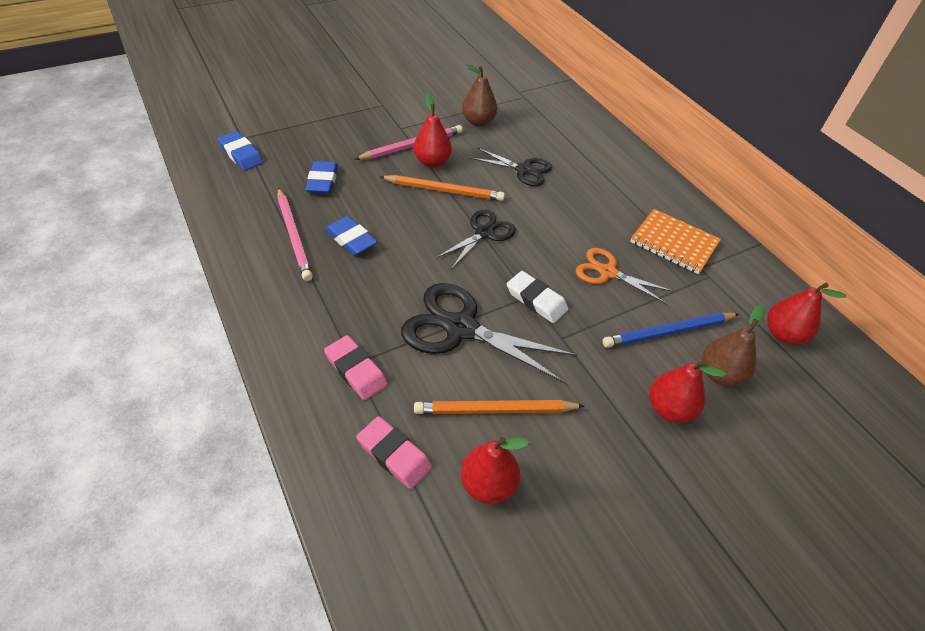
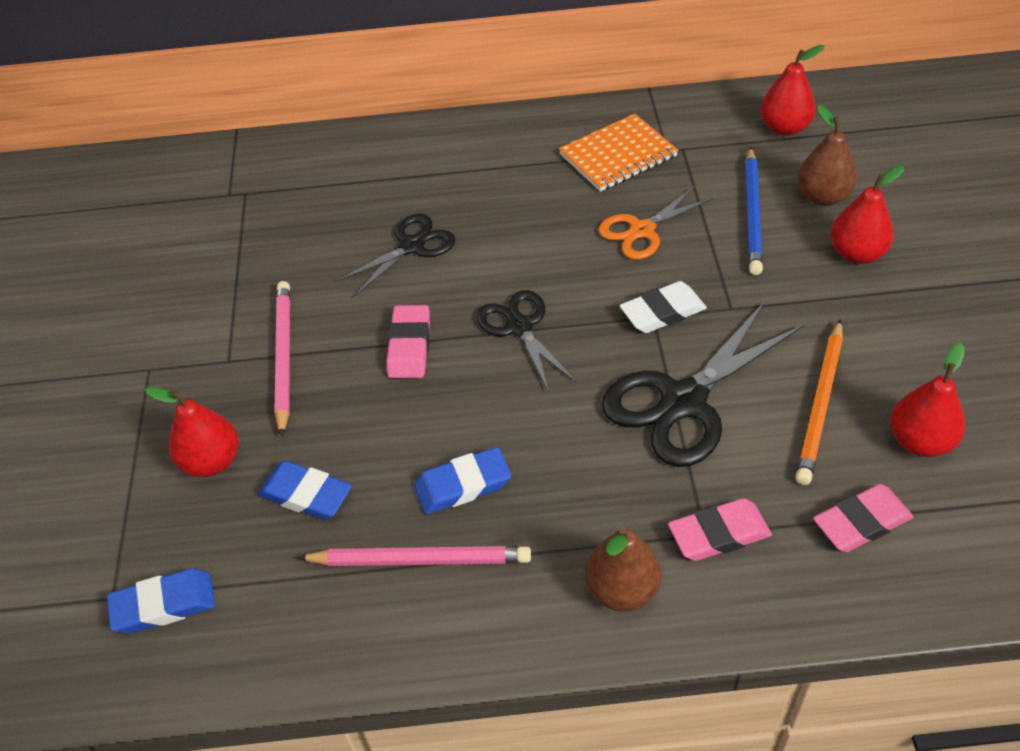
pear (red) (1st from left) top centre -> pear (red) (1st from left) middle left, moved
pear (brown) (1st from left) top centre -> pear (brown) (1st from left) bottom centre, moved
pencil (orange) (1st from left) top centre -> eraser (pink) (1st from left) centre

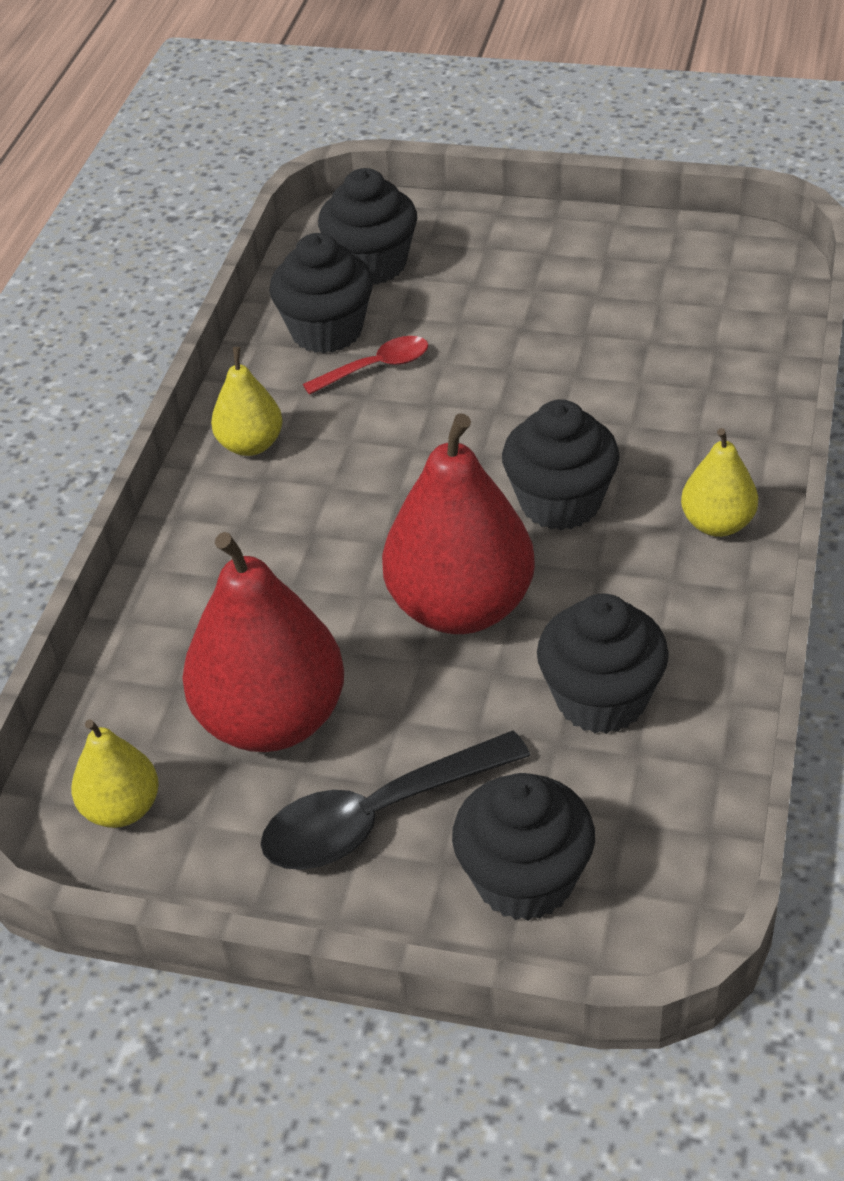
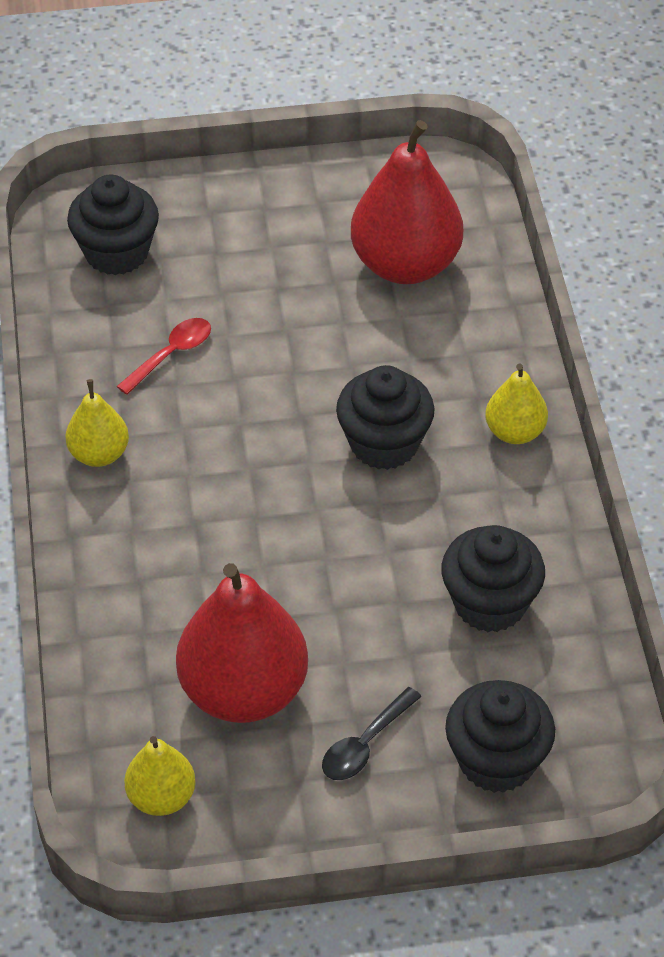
cupcake (black) (1st from left) top centre -> none
pear (red) (2nd from left) centre -> pear (red) (2nd from left) top centre, moved
spoon (black) bottom centre, x0.59

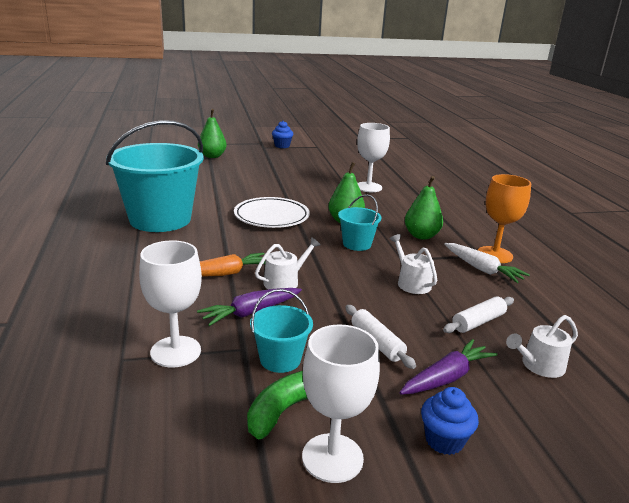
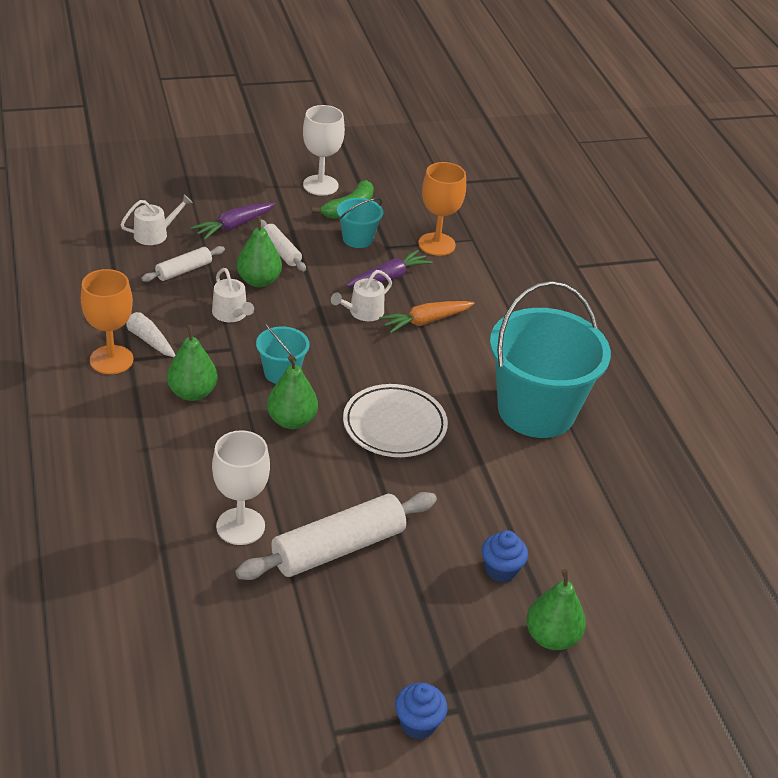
none -> rolling pin (white) (3rd from left) bottom centre
none -> pear (green) (2nd from left) top left
cupcake (blue) (2nd from left) bottom right -> cupcake (blue) (2nd from left) bottom centre, moved
goblet (white) (1st from left) middle left -> goblet (orange) (2nd from left) top centre

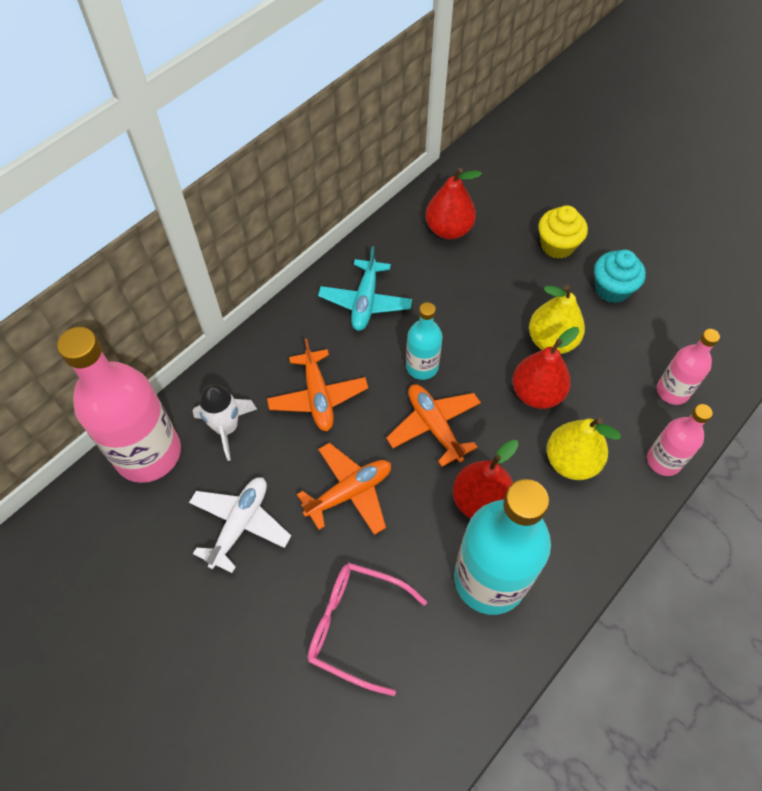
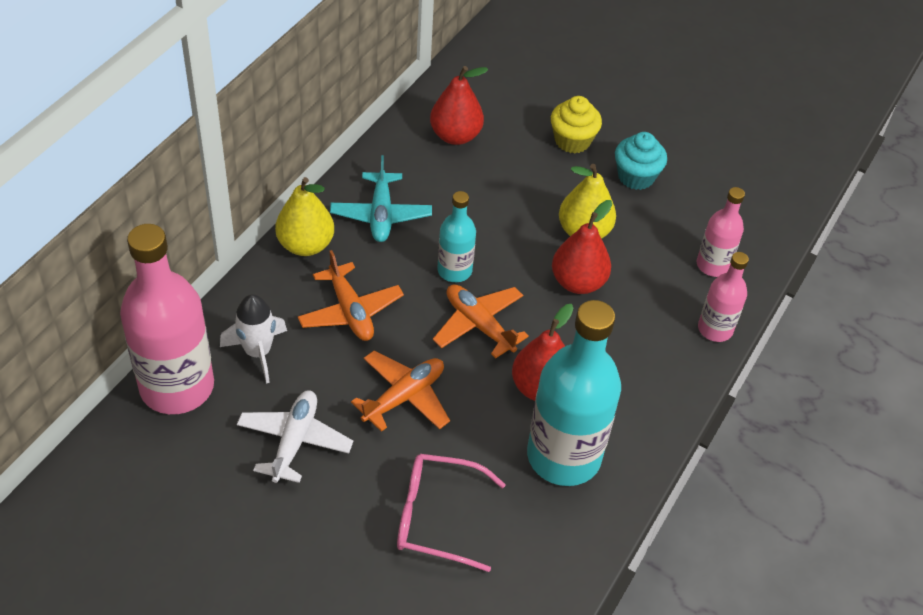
pear (yellow) (2nd from left in the first image) middle right -> pear (yellow) (1st from left) middle left, moved

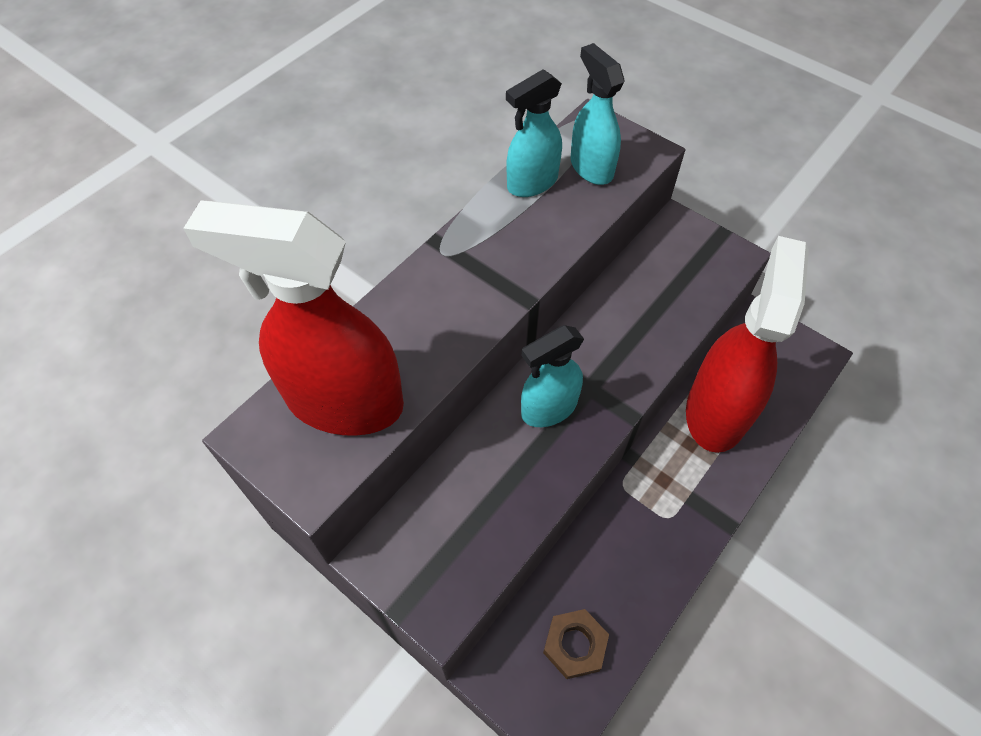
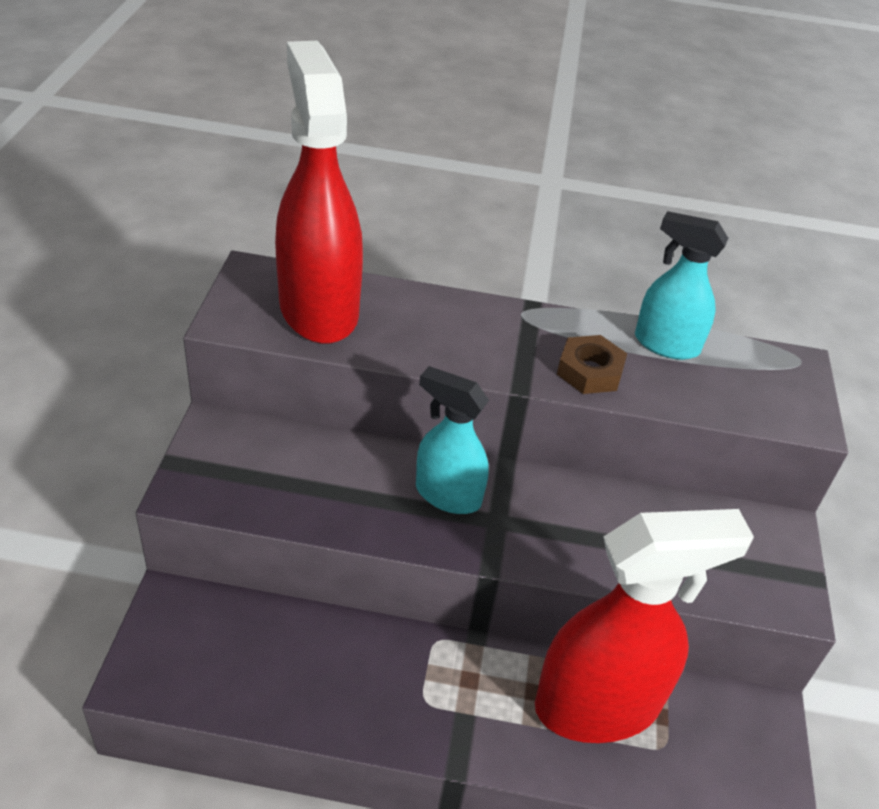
spray bottle (turquoise) (3rd from left) top centre -> none
nut (brown) bottom centre -> nut (brown) middle right, moved

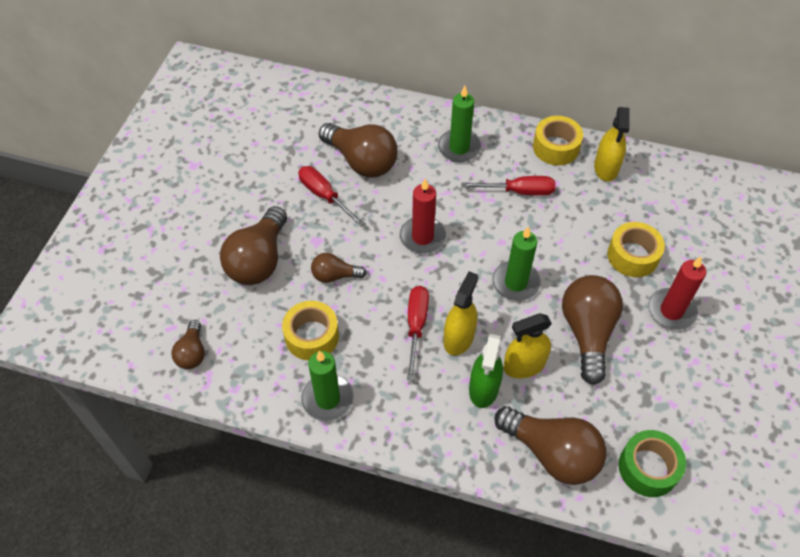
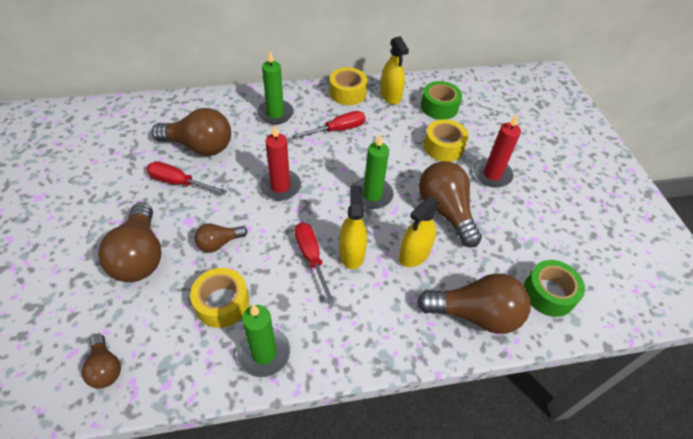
spray bottle (green) centre -> none
none -> tape (green) (1st from left) top centre

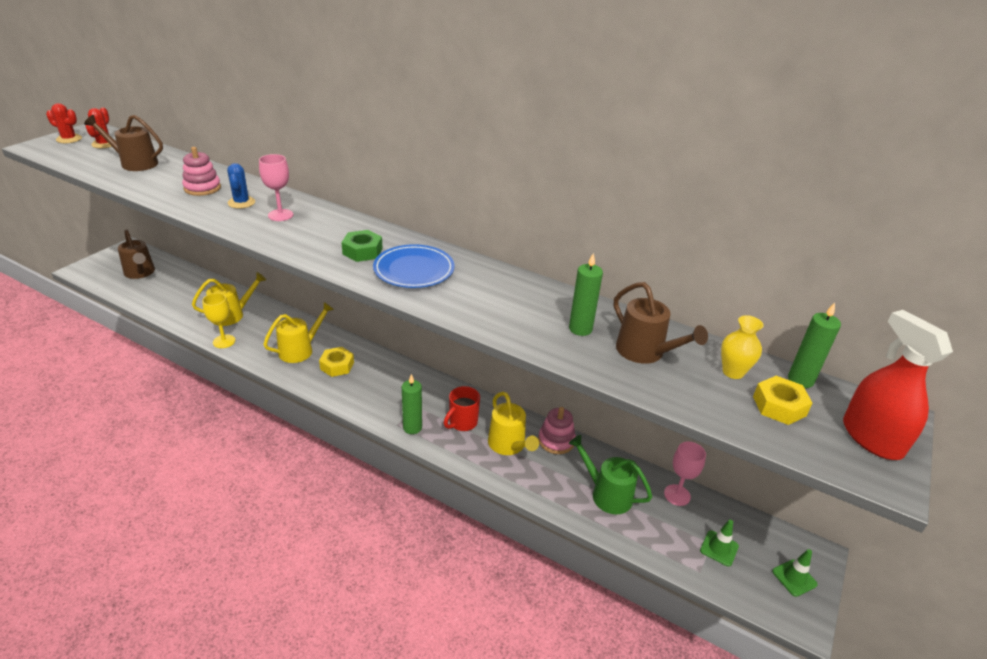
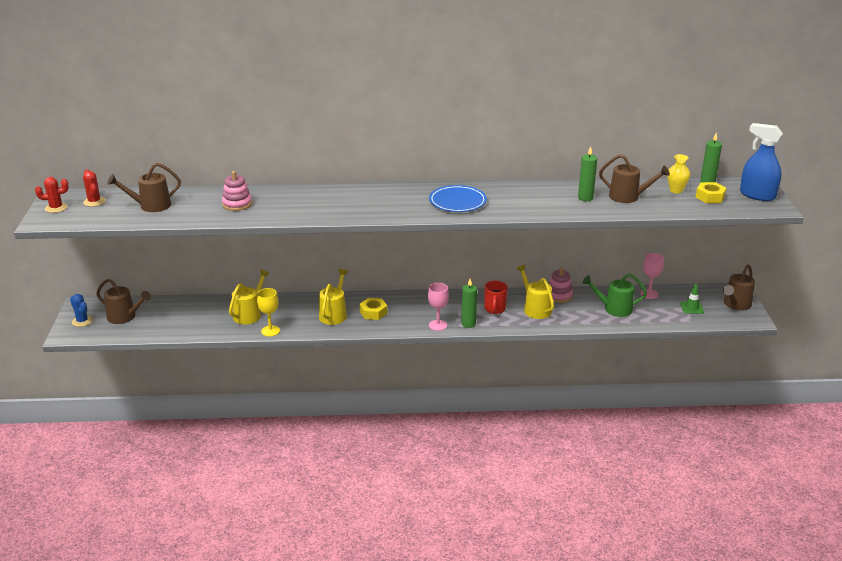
nut (green) centre -> none
cactus (blue) top left -> cactus (blue) middle left, moved
goblet (pink) (1st from left) top left -> goblet (pink) (1st from left) centre, moved
traffic cone (green) (2nd from left) bottom right -> watering can (brown) (4th from left) middle right
spray bottle (red) middle right -> spray bottle (blue) top right
watering can (yellow) (3rd from left) centre, 150 degrees counterclockwise

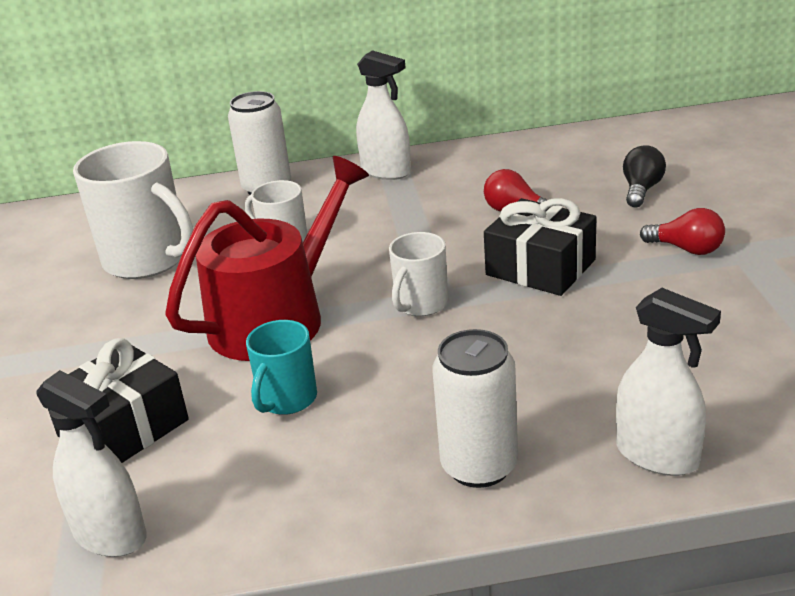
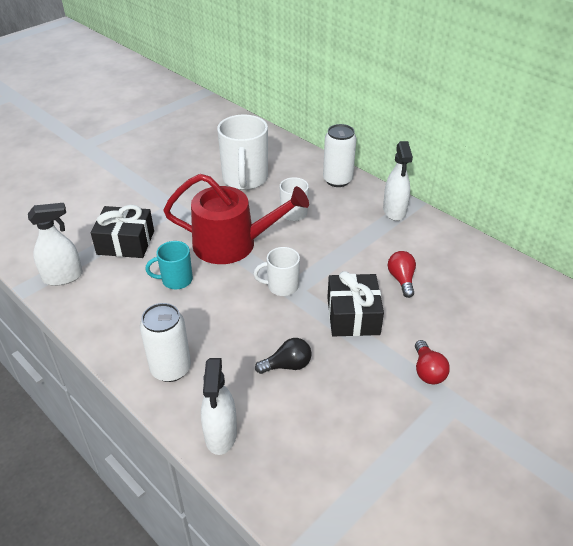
light bulb (black) top right -> light bulb (black) centre, moved
spray bottle (white) (1st from left) bottom left -> spray bottle (white) (1st from left) middle left, 105 degrees counterclockwise

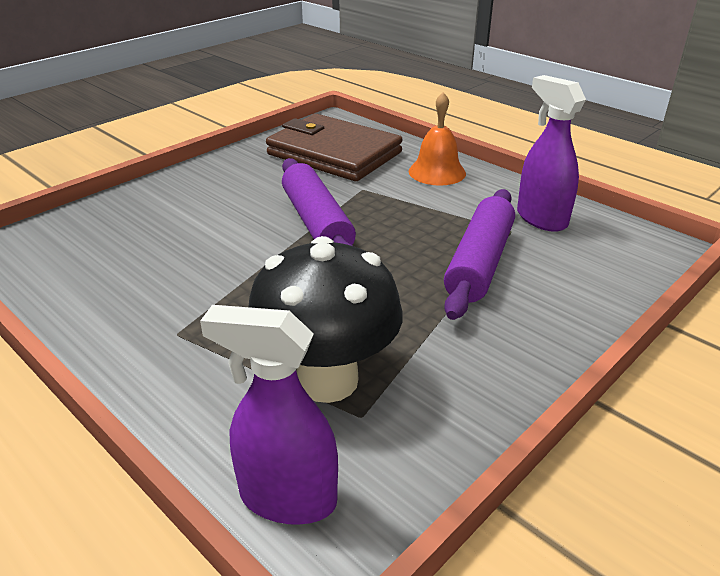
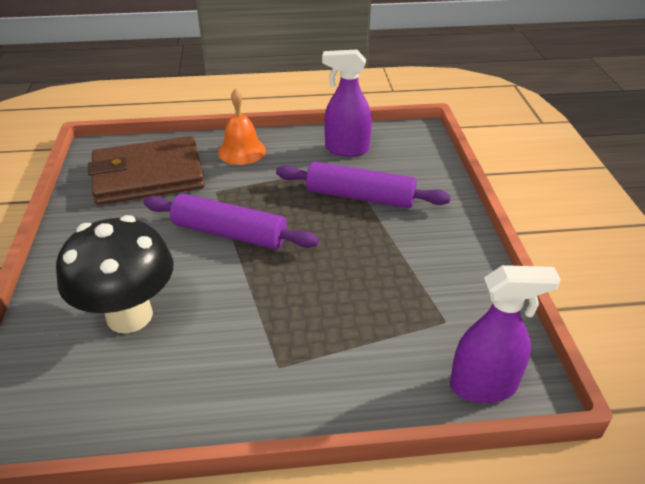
mushroom (black) centre -> mushroom (black) middle left, moved
spray bottle (purple) (1st from left in the first image) bottom centre -> spray bottle (purple) (2nd from left) bottom right, 150 degrees counterclockwise
rolling pin (purple) (2nd from left) centre, 45 degrees counterclockwise

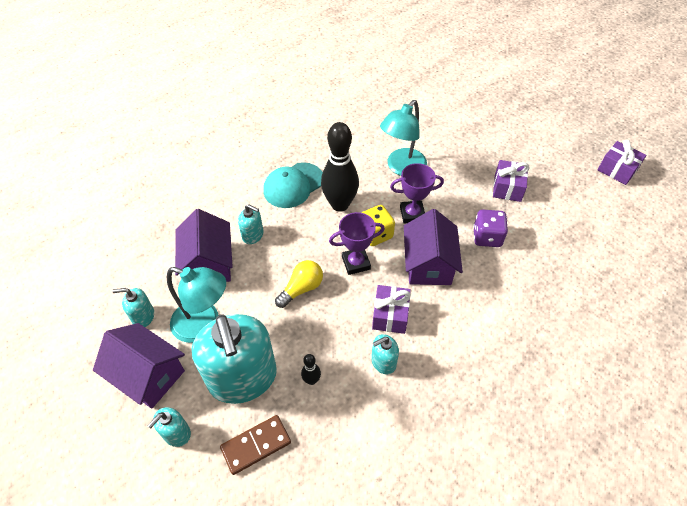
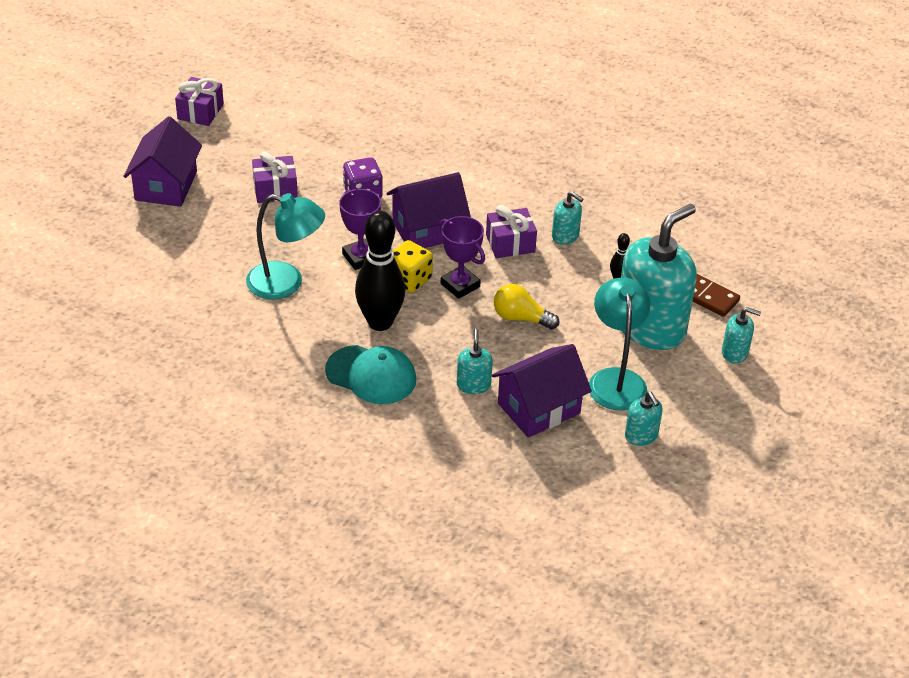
house (purple) (1st from left) bottom left -> house (purple) (1st from left) top left, moved

